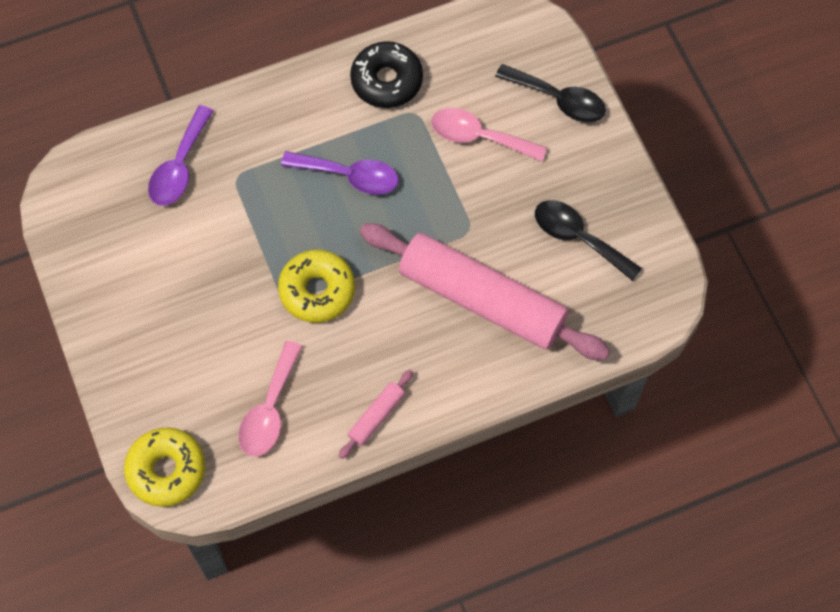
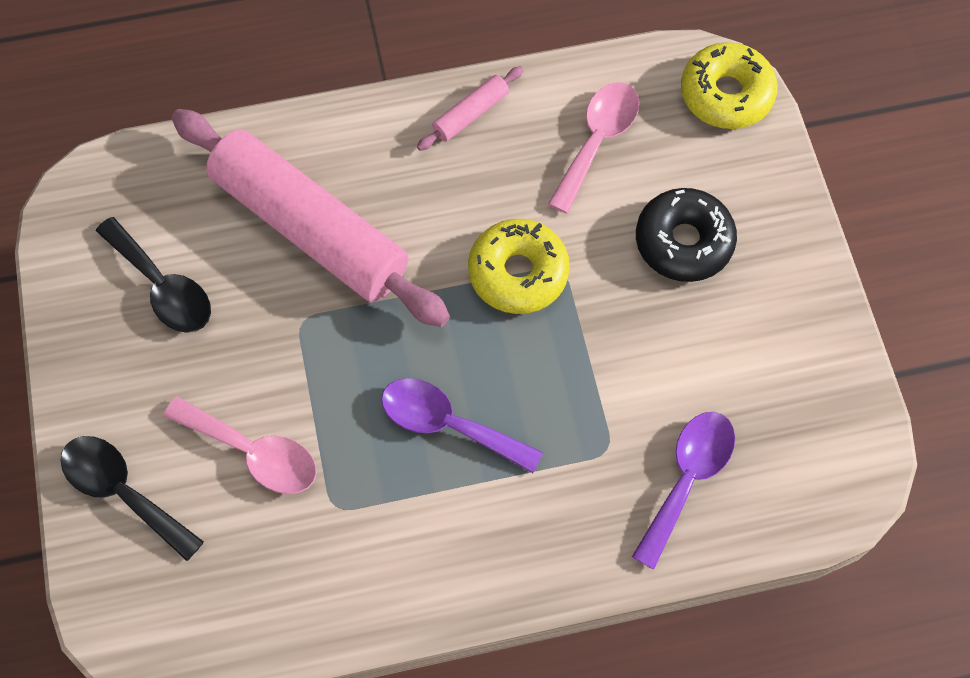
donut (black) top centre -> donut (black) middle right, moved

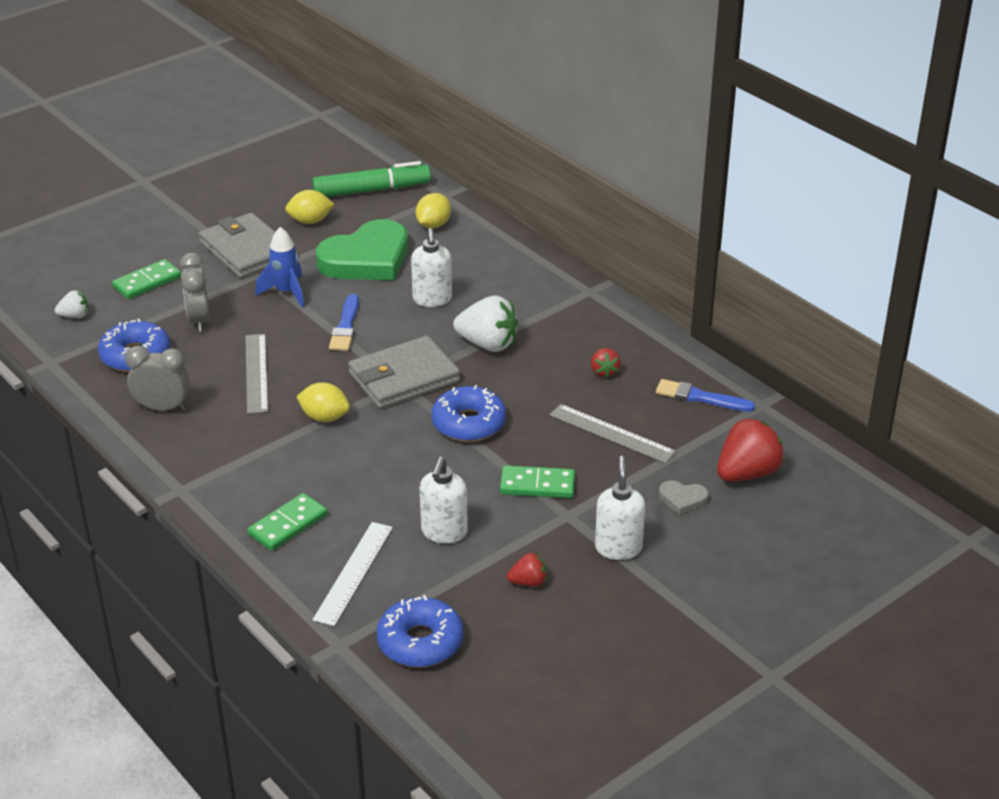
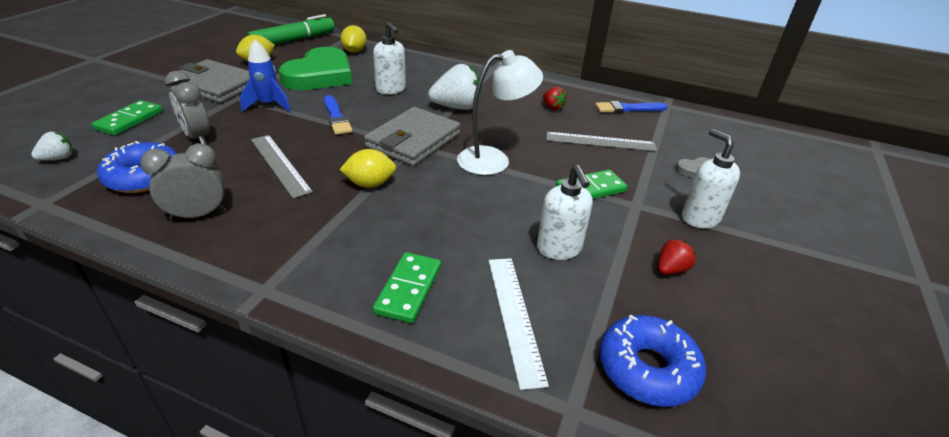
strawberry (red) (3rd from left) middle right -> none
donut (blue) (3rd from left) centre -> lamp (white) top centre

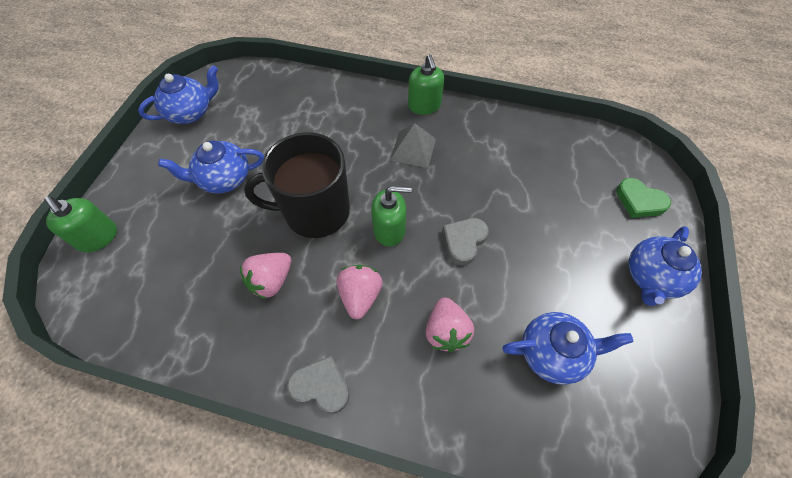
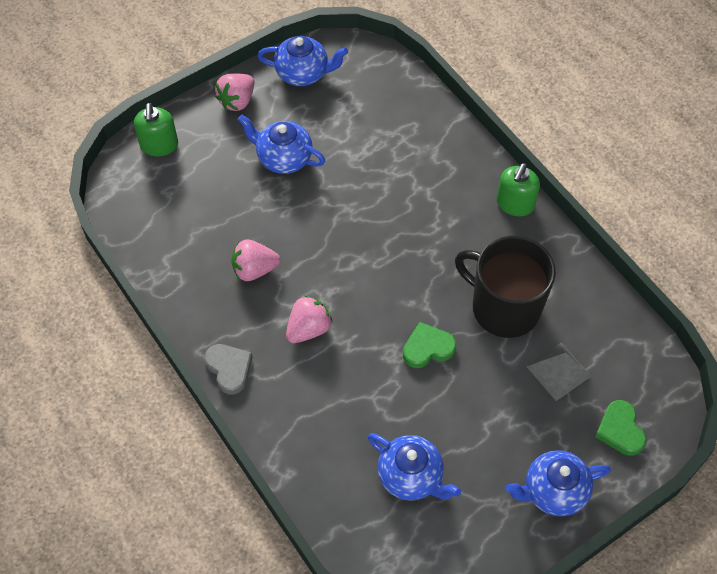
soap dispenser (green) (2nd from left) centre -> none
mug (black) centre -> mug (black) middle right, moved
pyramid (grey) top centre -> pyramid (grey) middle right, moved
strawberry (pink) (3rd from left in the first image) bottom centre -> strawberry (pink) (1st from left) top left, moved
heart (grey) (2nd from left) centre -> heart (green) (1st from left) centre

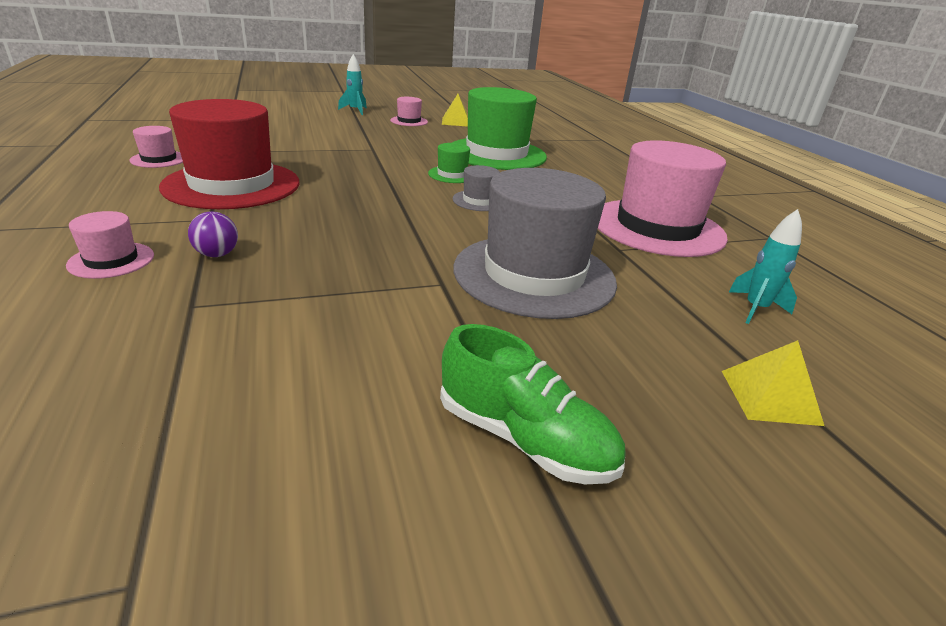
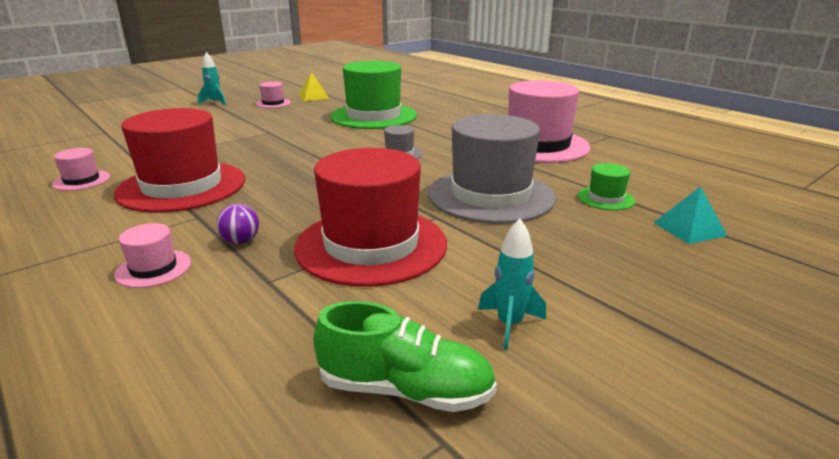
none -> hat (red) (2nd from left) centre
hat (green) (1st from left in the first image) top centre -> hat (green) (2nd from left) middle right, moved
shoe (green) centre -> shoe (green) bottom centre, moved
rocket (turquoise) (2nd from left) middle right -> rocket (turquoise) (2nd from left) centre, moved
pyramid (yellow) (2nd from left) middle right -> pyramid (turquoise) middle right

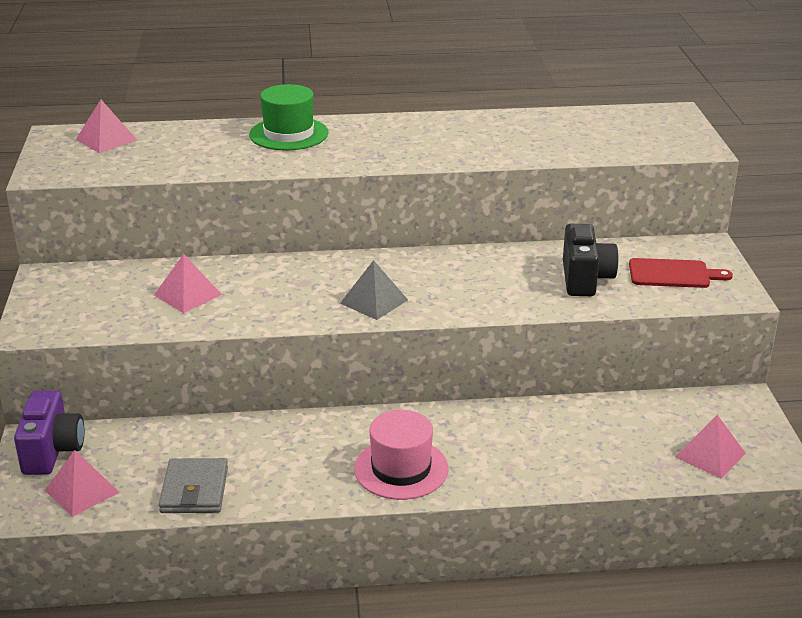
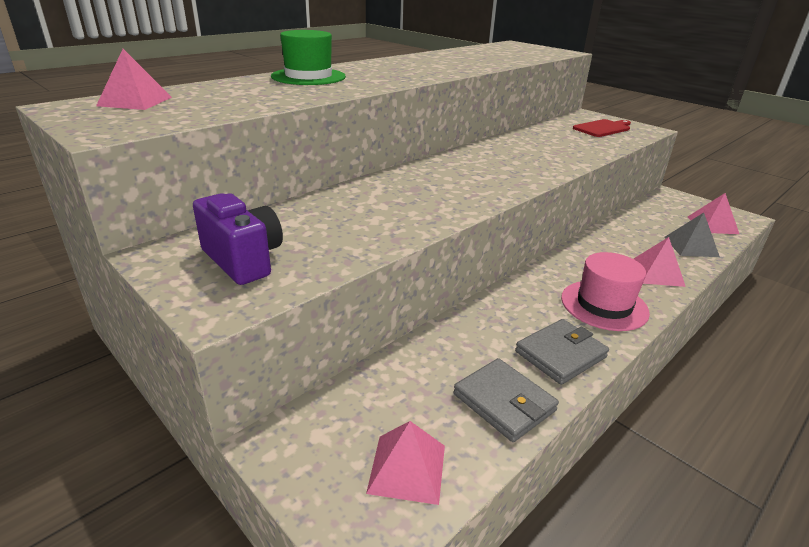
camera (black) middle right -> none
none -> wallet (grey) (2nd from left) middle right
camera (purple) bottom left -> camera (purple) middle left, moved
pyramid (pink) (3rd from left) middle left -> pyramid (pink) (3rd from left) middle right, moved
pyramid (grey) centre -> pyramid (grey) middle right, moved

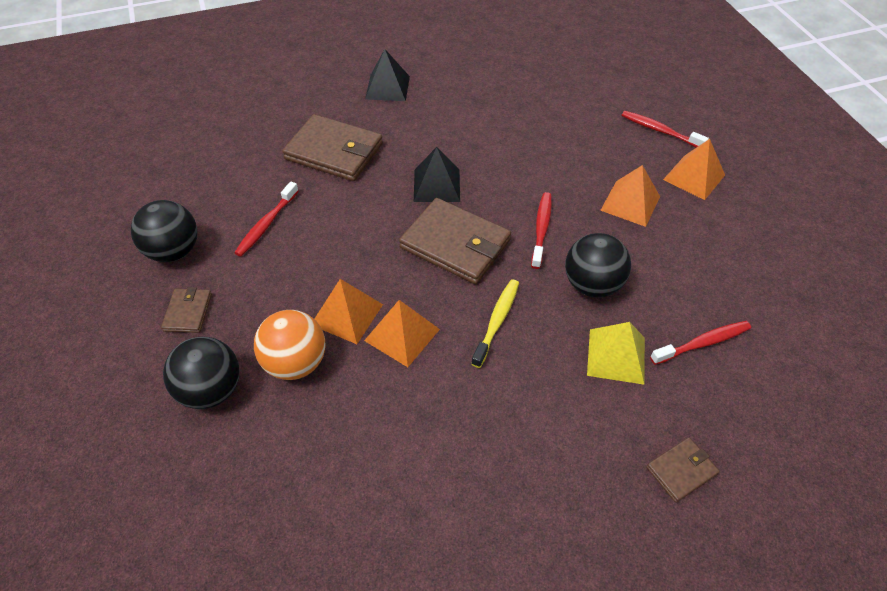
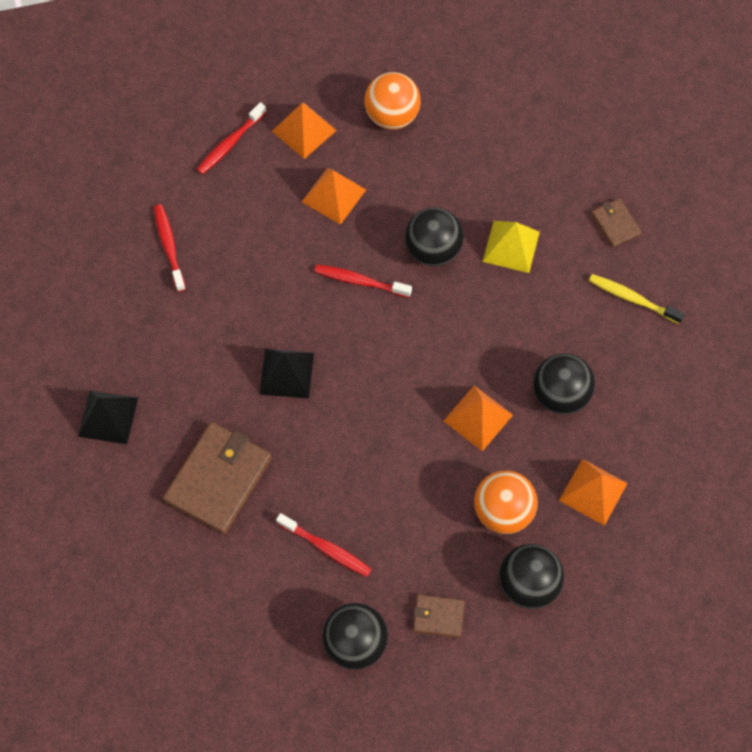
wallet (brown) (3rd from left) centre -> none
none -> ball (orange) (1st from left) top centre
none -> ball (black) (4th from left) middle right
pyramid (orange) (1st from left in the first image) centre -> pyramid (orange) (4th from left) middle right, moved
toothbrush (yellow) centre -> toothbrush (yellow) middle right, moved
toothbrush (red) (4th from left in the first image) middle right -> toothbrush (red) (1st from left) top left, moved

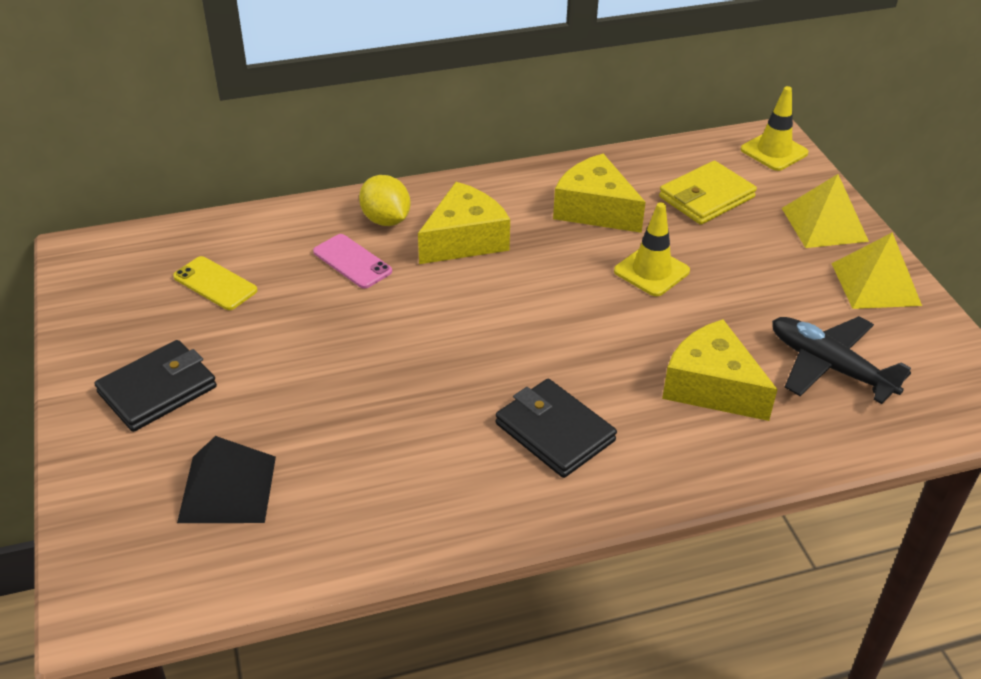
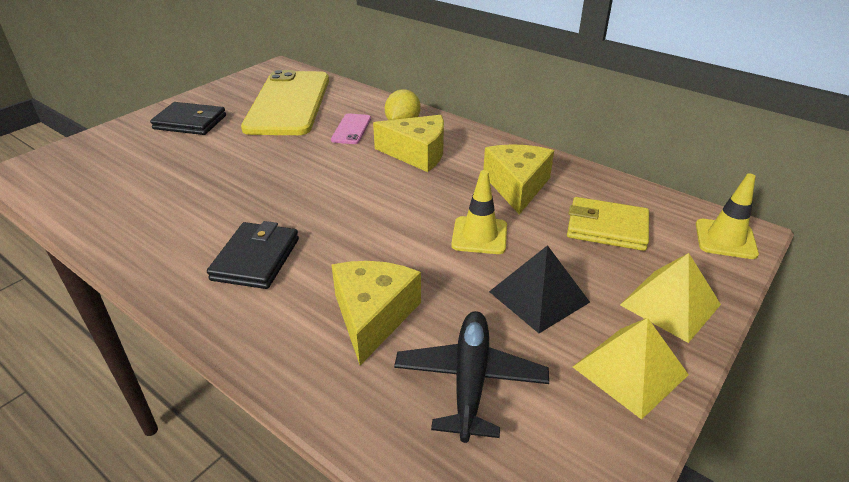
pyramid (black) bottom left -> pyramid (black) centre, moved
phone (yellow) middle left -> phone (yellow) top centre, x2.47

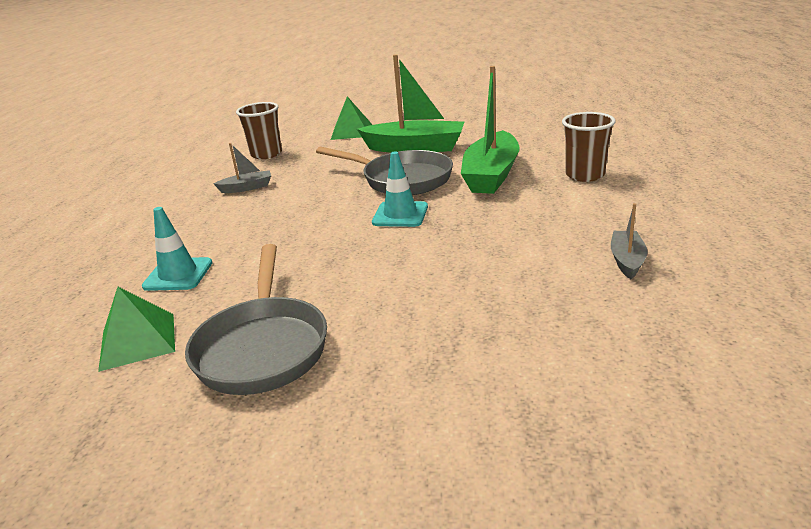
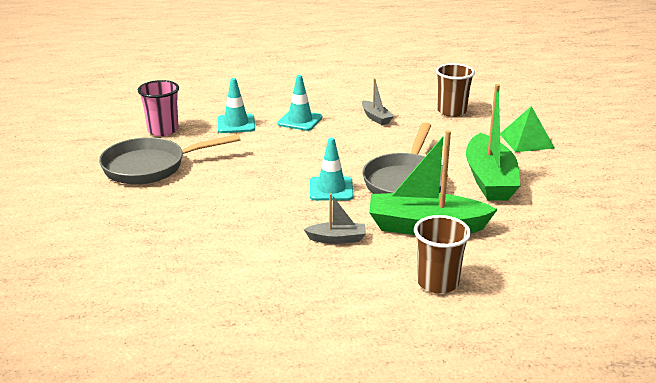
none -> traffic cone (turquoise) (2nd from left) top centre
boat (grey) (2nd from left in the first image) middle right -> boat (grey) (1st from left) centre, moved
pyramid (green) (1st from left) middle left -> cup (pink) top left

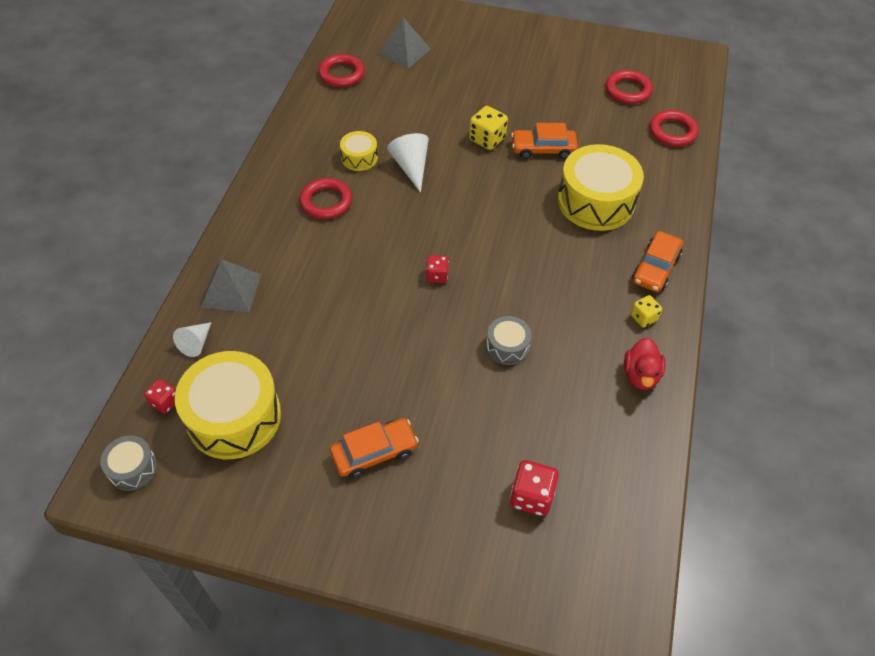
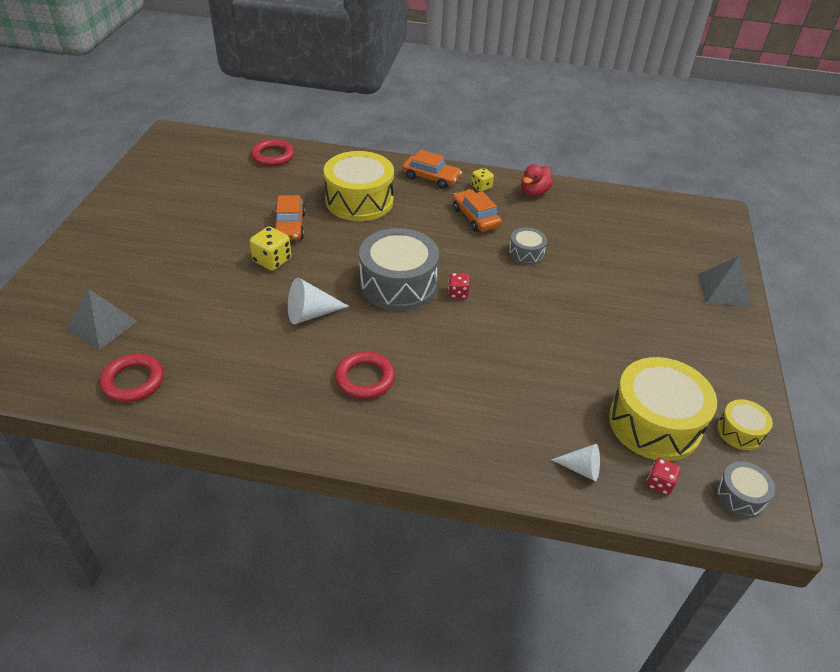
dice (red) (3rd from left) bottom centre -> none
ring (red) (3rd from left) top right -> none
none -> drum (grey) (1st from left) centre
pyramid (grey) (1st from left in the first image) middle left -> pyramid (grey) (2nd from left) middle right, moved
car (orange) (1st from left in the first image) bottom centre -> car (orange) (3rd from left) top centre, moved
drum (yellow) (2nd from left in the first image) top centre -> drum (yellow) (3rd from left) middle right, moved
duck (red) middle right -> duck (red) top centre, 120 degrees clockwise

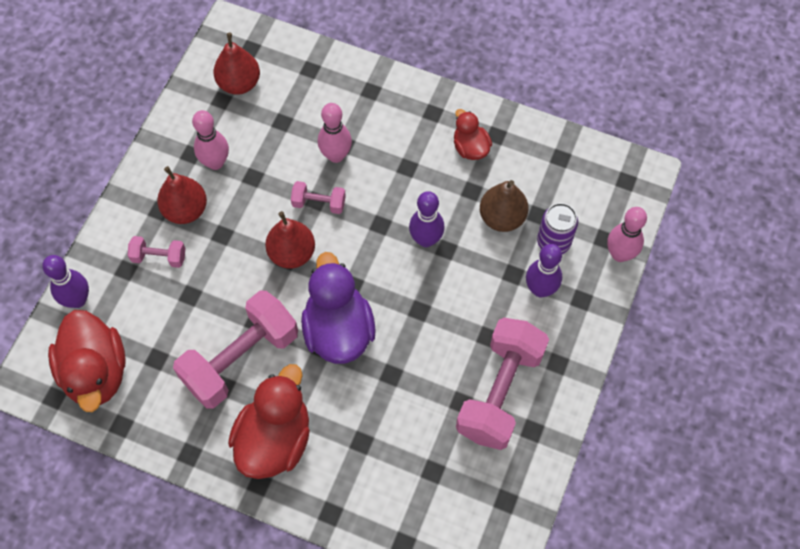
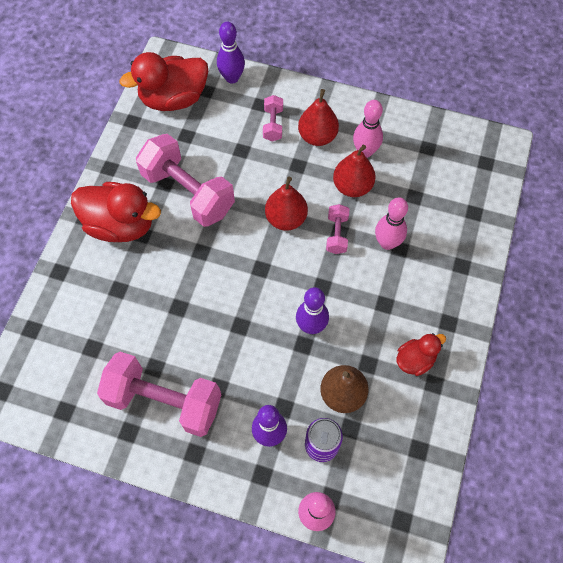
duck (purple) centre -> none
pear (red) (2nd from left in the first image) top left -> pear (red) (3rd from left) top centre, moved

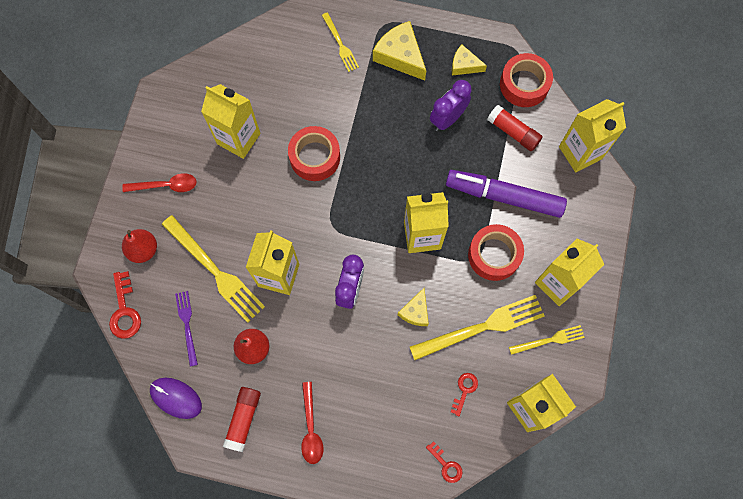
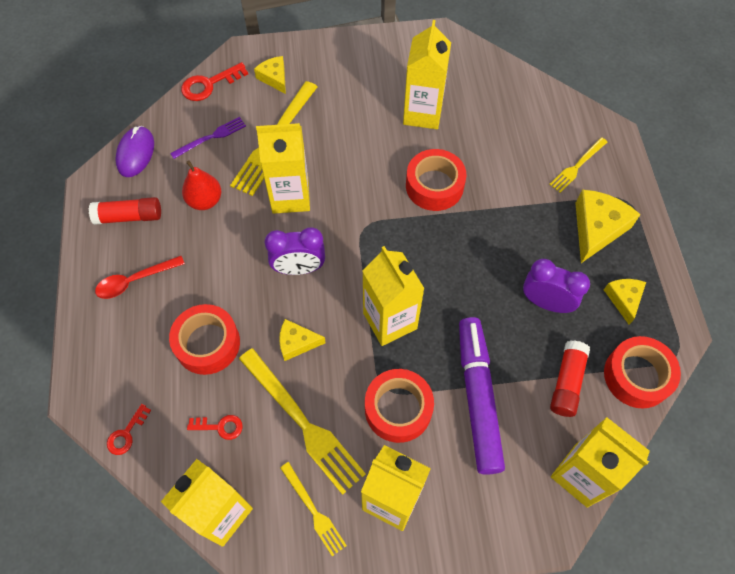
spoon (red) (1st from left) middle left -> none
none -> tape (red) (1st from left) middle left
pear (red) (1st from left) middle left -> cheese (yellow) (1st from left) top centre

